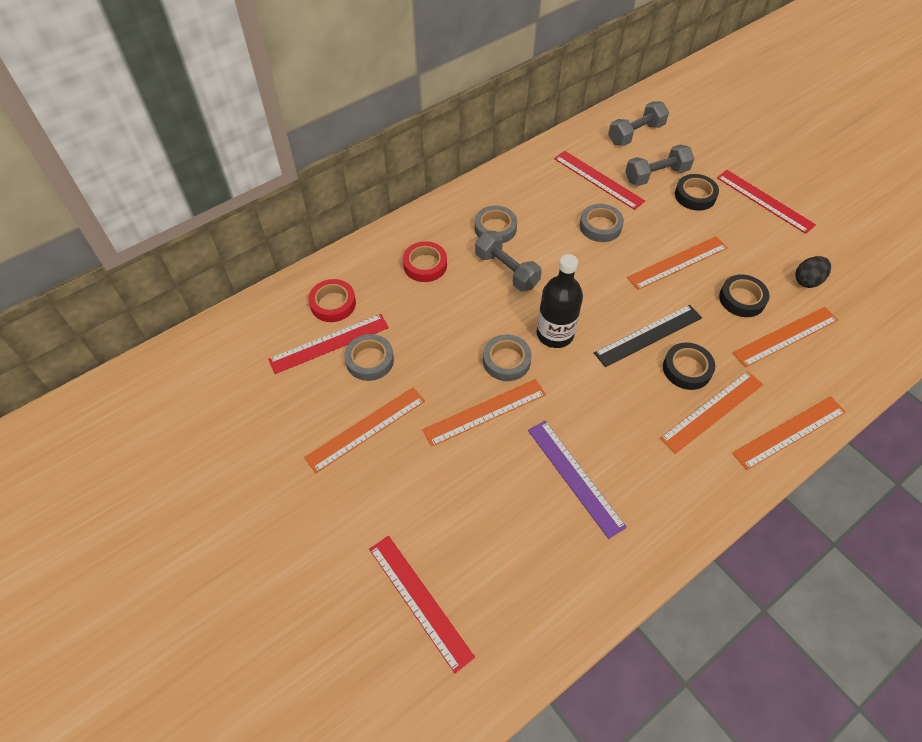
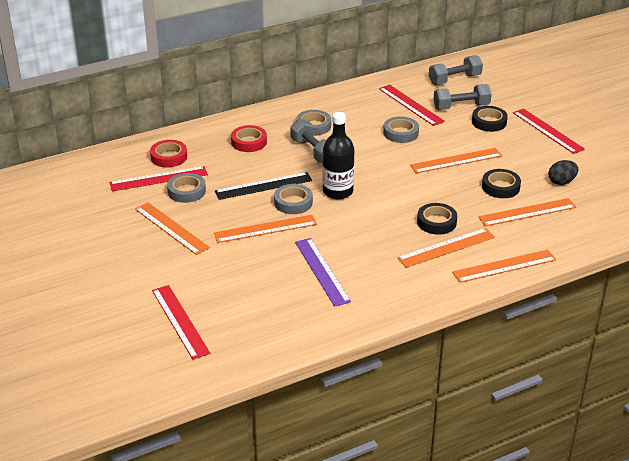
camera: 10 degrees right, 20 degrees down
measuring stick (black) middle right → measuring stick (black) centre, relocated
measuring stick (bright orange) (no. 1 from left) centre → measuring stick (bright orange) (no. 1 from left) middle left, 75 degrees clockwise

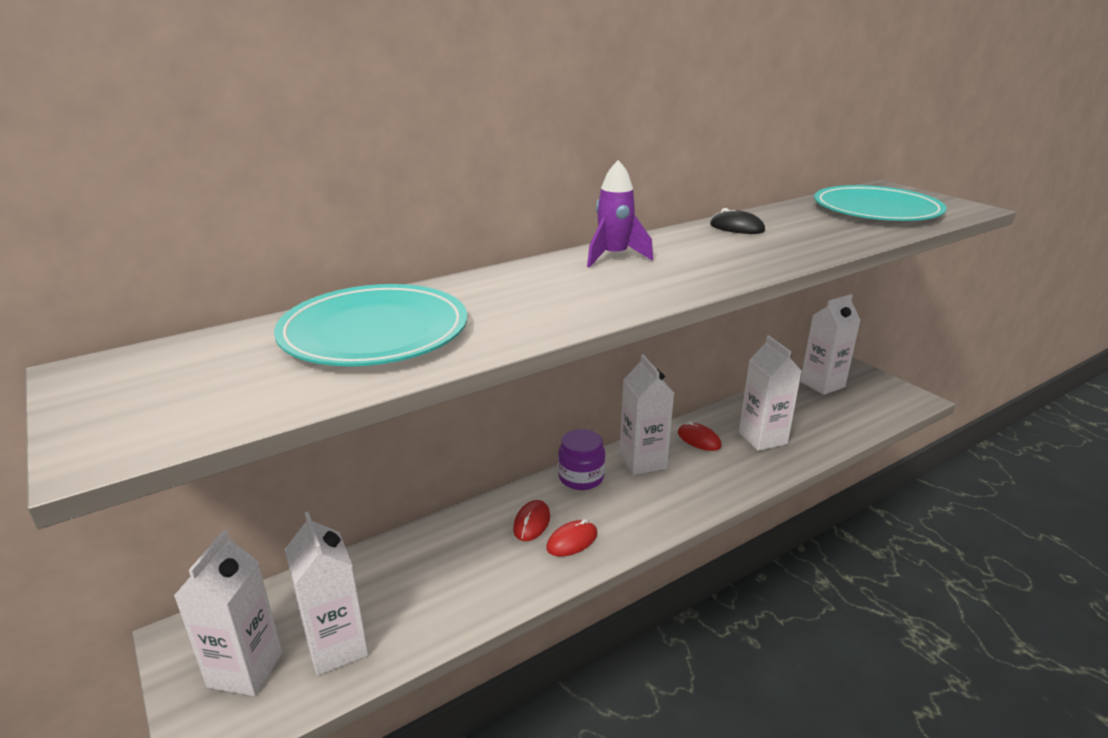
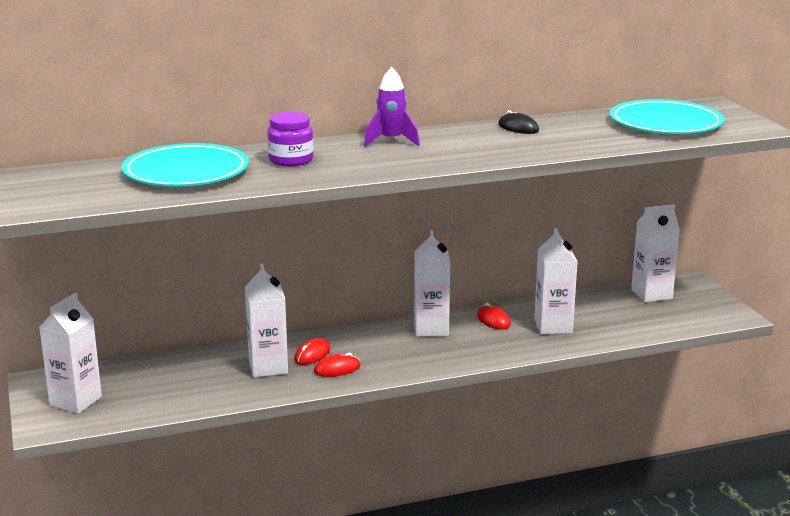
camera: 15 degrees right, 5 degrees down
milk carton (white) (no. 2 from left) bottom left → milk carton (white) (no. 2 from left) centre, relocated
preserve jar (royal purple) centre → preserve jar (royal purple) top centre, relocated

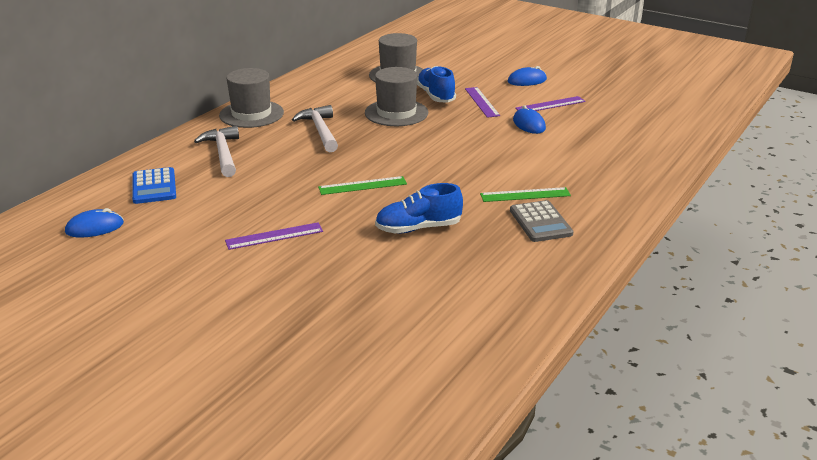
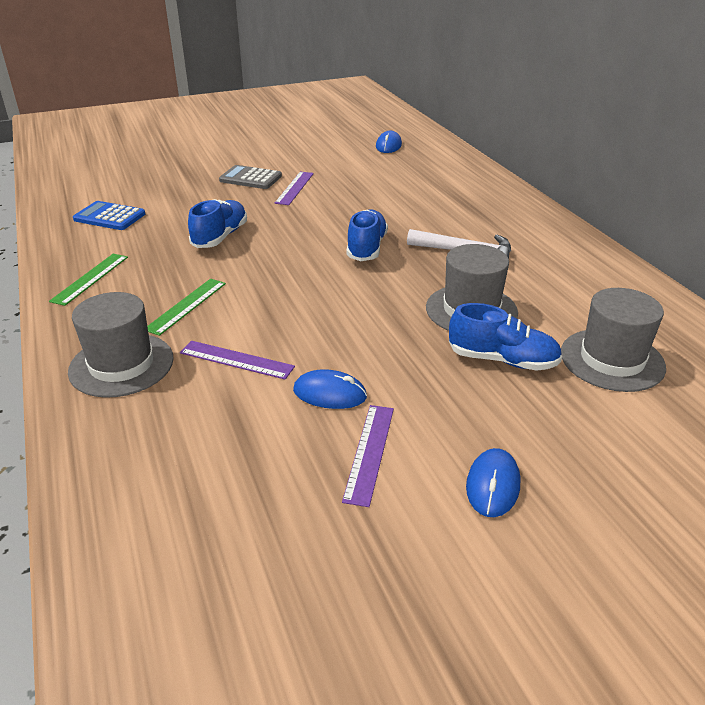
camera: 125 degrees right, 5 degrees up
claw hammer (white) (no. 1 from left) top left → -
- → shoe (cobalt) (no. 2 from left) centre
pocket calculator (cobalt) middle left → pocket calculator (cobalt) top left, relocated
hat (gray) (no. 1 from left) top left → hat (gray) (no. 1 from left) middle left, relocated
measuring stick (green) (no. 1 from left) centre → measuring stick (green) (no. 1 from left) middle left, relocated
measuring stick (royal purple) (no. 2 from left in the first image) top centre → measuring stick (royal purple) (no. 1 from left) centre, relocated
pocket calculator (gray) centre → pocket calculator (gray) top centre, relocated

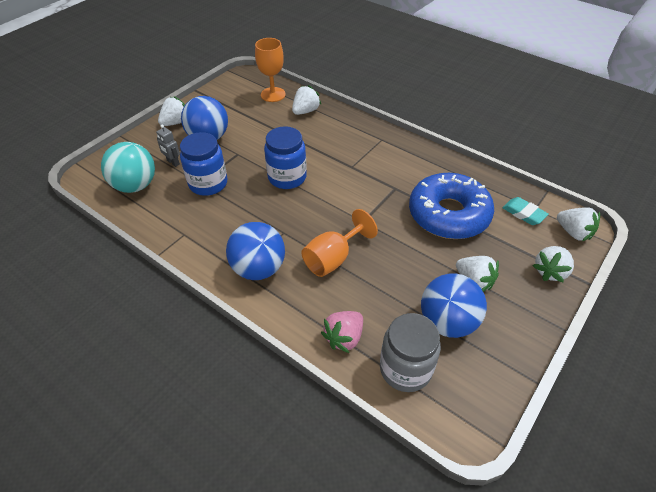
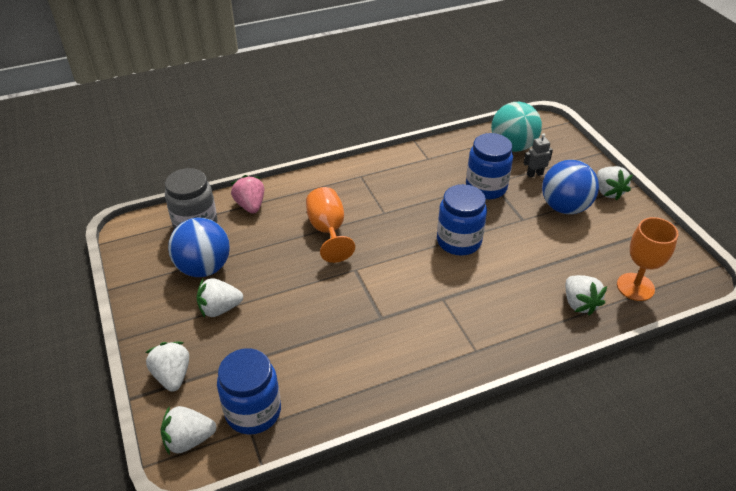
camera: 120 degrees right, 5 degrees down
ball (cobalt) (no. 2 from left) centre → -
glazed donut (cobalt) middle right → -
pencil eraser (aqua) middle right → preserve jar (cobalt) (no. 1 from left) bottom centre

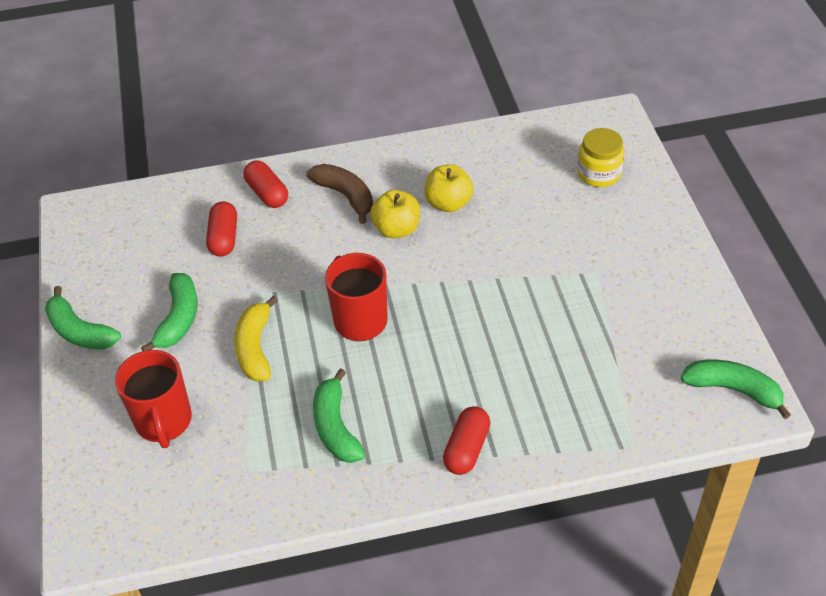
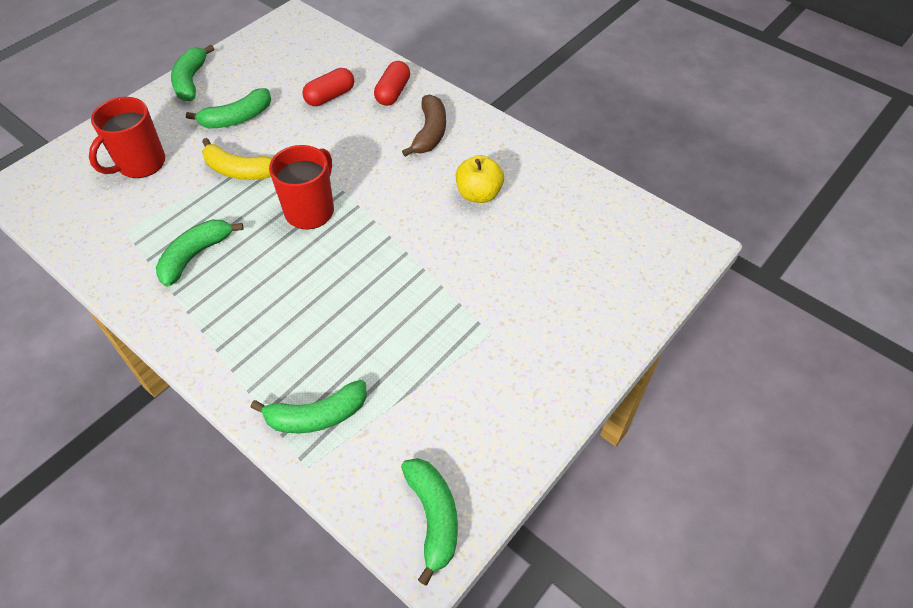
camera: 50 degrees right, 5 degrees up
apple (golden) (no. 1 from left) centre → -
capsule (scarlet) (no. 3 from left) bottom centre → -
preserve jar (golden) top right → -
- → banana (green) (no. 4 from left) bottom centre
banana (golden) middle left → banana (golden) top left, 120 degrees counterclockwise

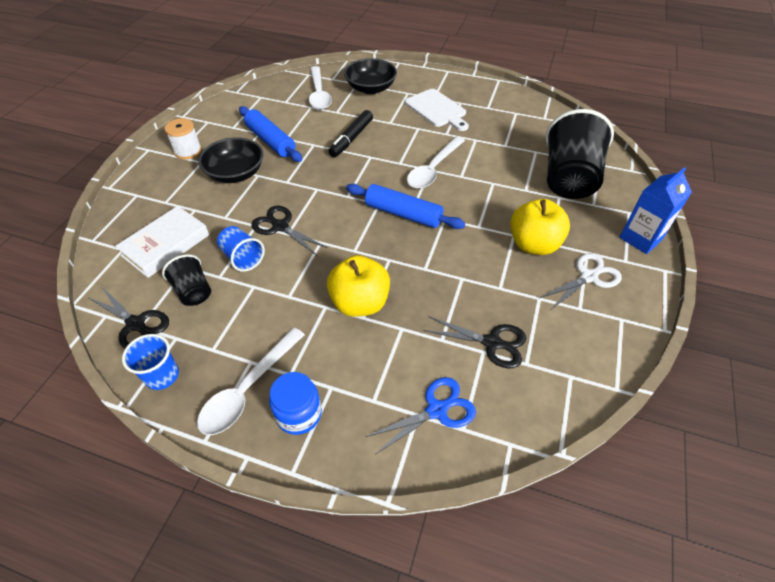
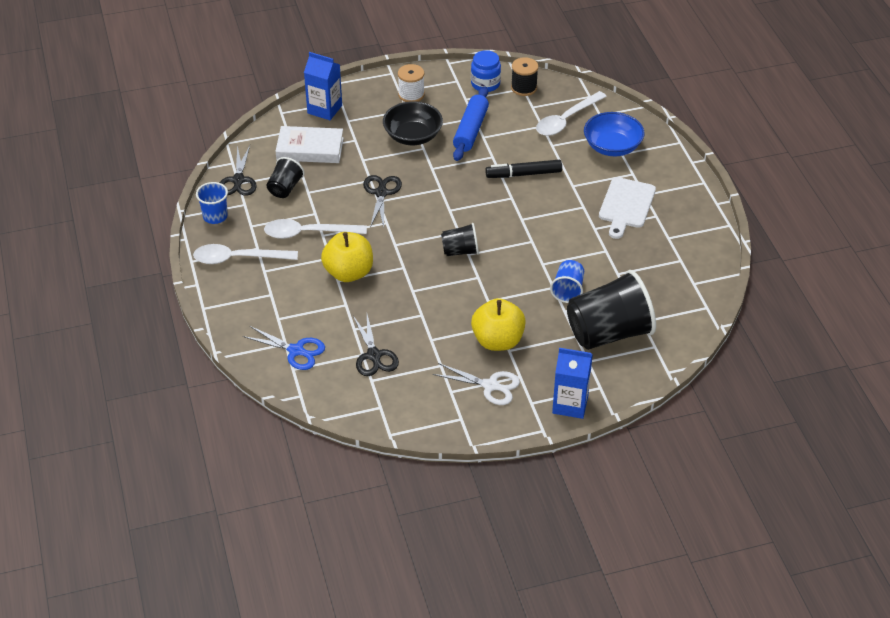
camera: 55 degrees right, 5 degrees down
- → milk carton (cobalt) (no. 1 from left) top centre
- → reel of thread (black) top centre
cup (cobalt) (no. 2 from left) middle left → cup (cobalt) (no. 2 from left) centre, relocated
preserve jar (cobalt) bottom centre → preserve jar (cobalt) top centre, relocated
teaspoon (white) (no. 3 from left in the first image) top centre → teaspoon (white) (no. 2 from left) centre, relocated
rolling pin (cobalt) (no. 2 from left) centre → cup (black) (no. 2 from left) centre
deep dish (black) (no. 2 from left) top centre → deep dish (cobalt) top right

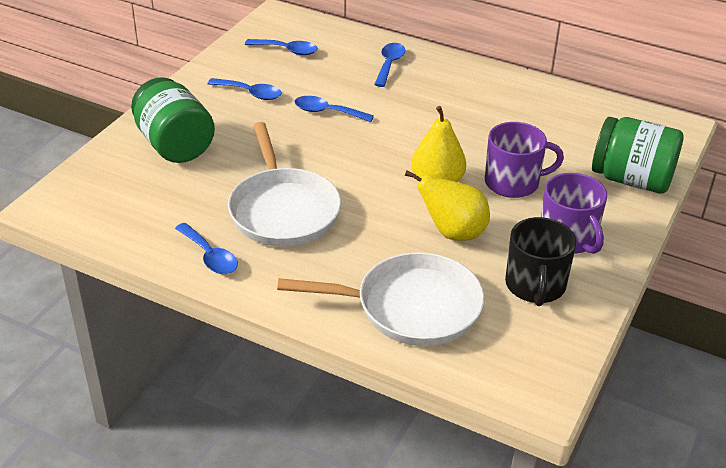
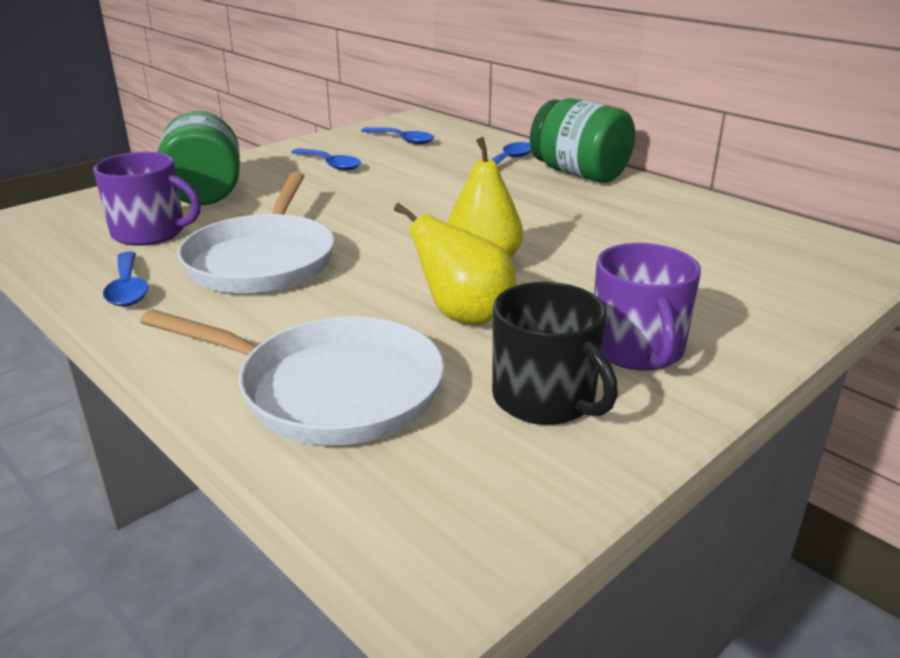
camera: 20 degrees right, 10 degrees down
teaspoon (cobalt) (no. 4 from left) top centre → -
coffee mug (royal purple) (no. 1 from left) middle right → coffee mug (royal purple) (no. 1 from left) top left, relocated
preserve jar (green) (no. 2 from left) top right → preserve jar (green) (no. 2 from left) top centre, relocated
coffee mug (black) middle right → coffee mug (black) centre, 60 degrees counterclockwise

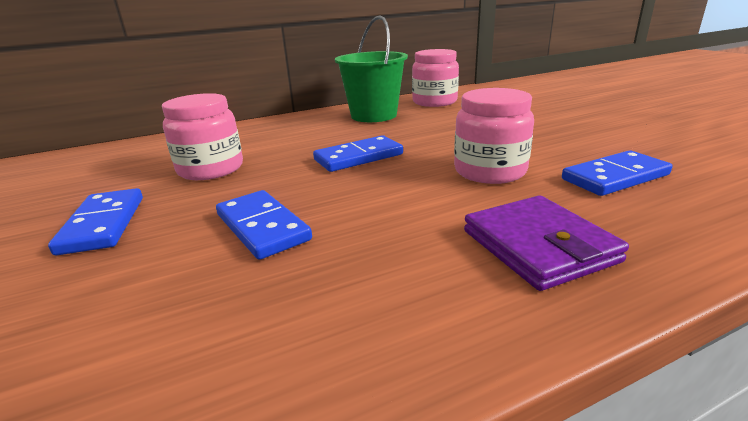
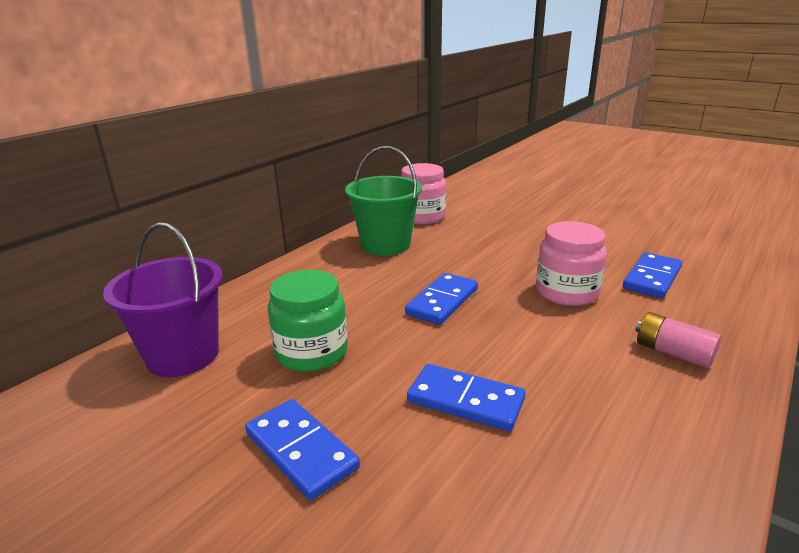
camera: 30 degrees left, 0 degrees up
- → bucket (royal purple) middle left
card wallet (royal purple) middle right → AA battery (pink) middle right
preserve jar (pink) (no. 1 from left) top left → preserve jar (green) centre

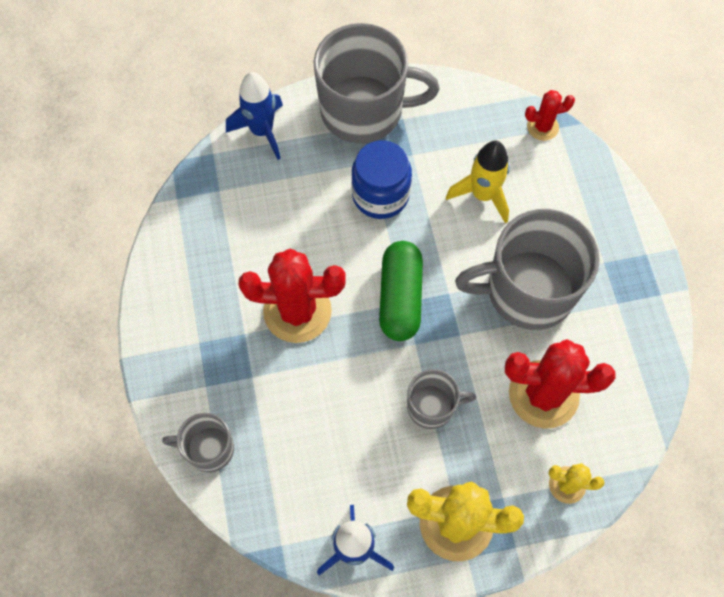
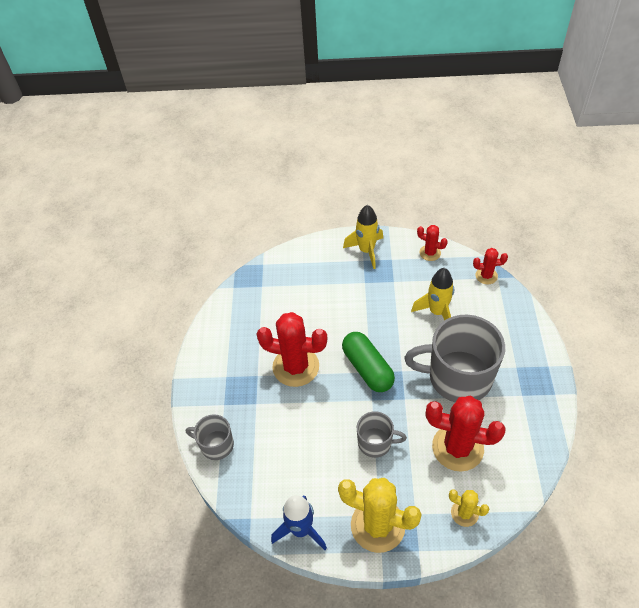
camera: 15 degrees right, 15 degrees down
rocket (cobalt) (no. 1 from left) top centre → -
preserve jar (cobalt) top centre → -
- → cactus (scarlet) (no. 2 from left) middle right
coffee mug (gray) (no. 2 from left) top centre → rocket (golden) (no. 1 from left) centre
capsule (green) centre, 45 degrees counterclockwise

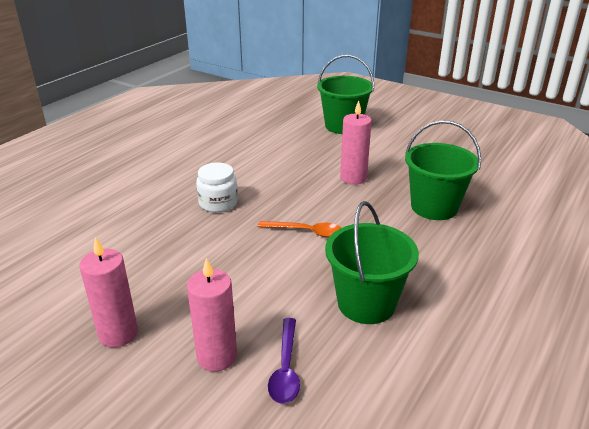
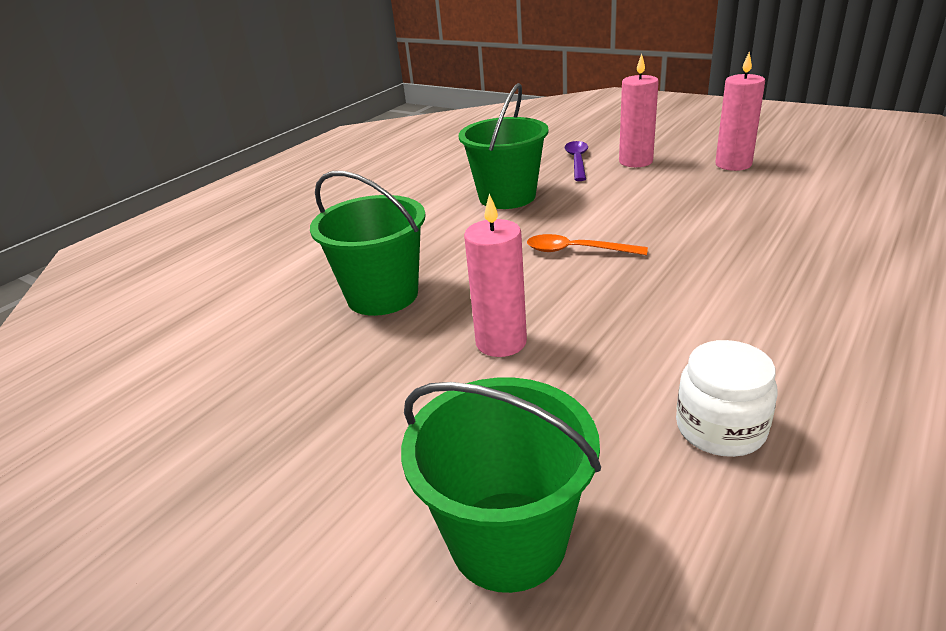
camera: 175 degrees left, 0 degrees up
preserve jar (white) centre → preserve jar (white) middle right, relocated

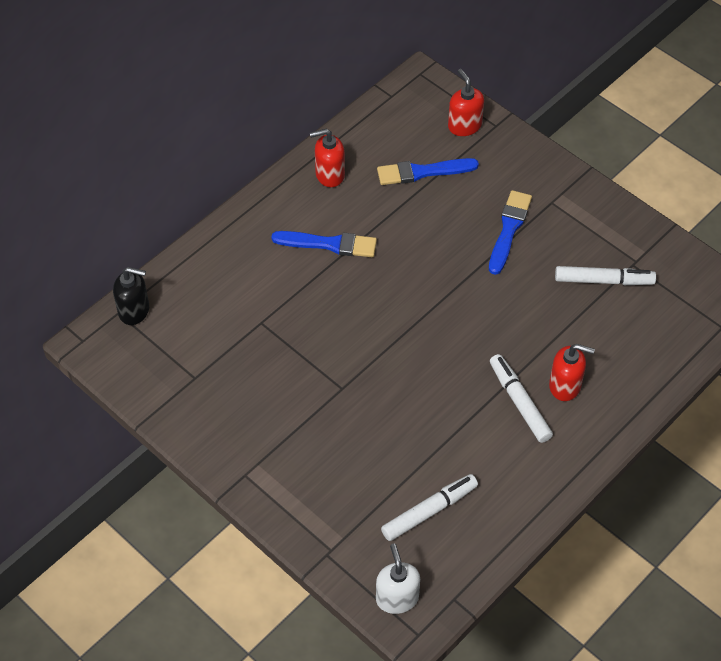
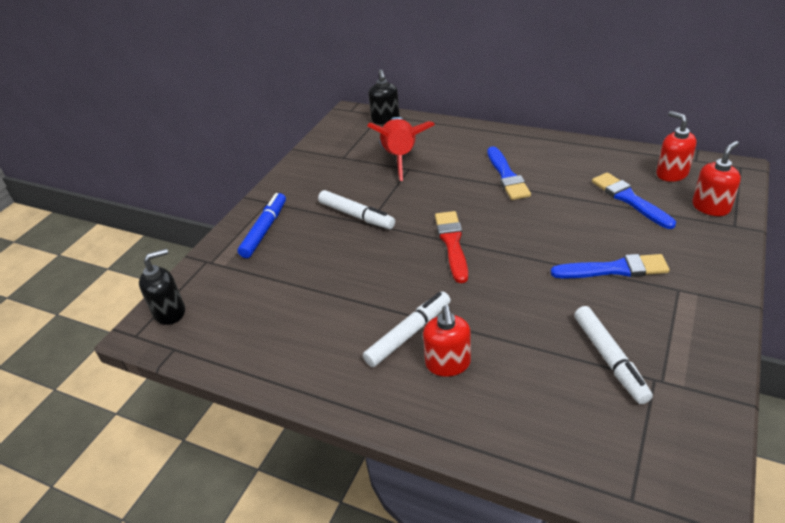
camera: 75 degrees right, 15 degrees down
- → marker (cobalt) centre
- → rocket (scarlet) top centre
- → paintbrush (scarlet) centre
soap pump (scarlet) (no. 1 from left in the first image) top centre → soap pump (scarlet) (no. 2 from left) top right, relocated
marker (white) (no. 1 from left) bottom centre → marker (white) (no. 1 from left) centre, relocated
soap pump (white) bottom centre → soap pump (black) (no. 1 from left) middle left

